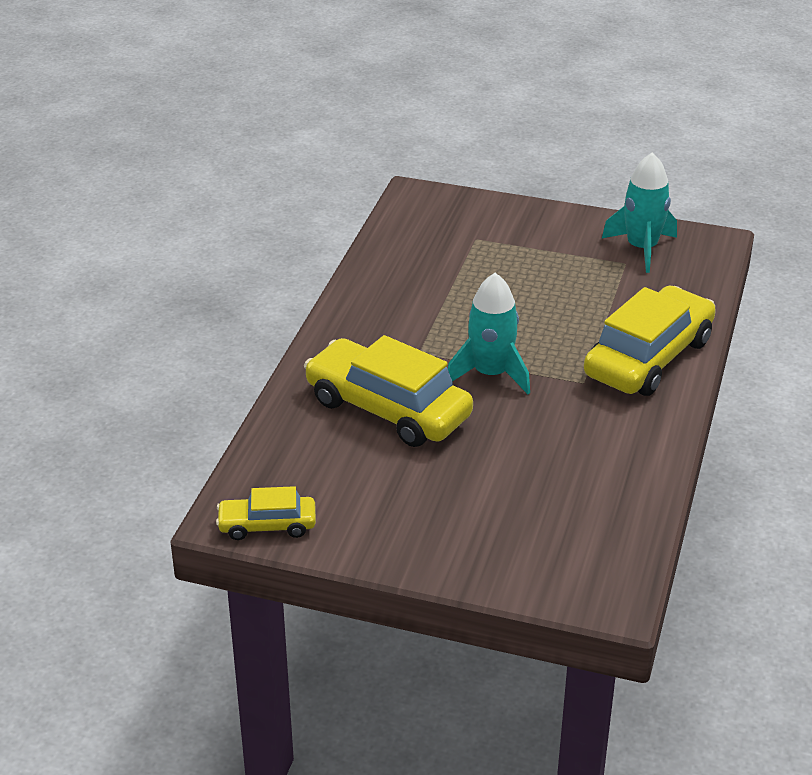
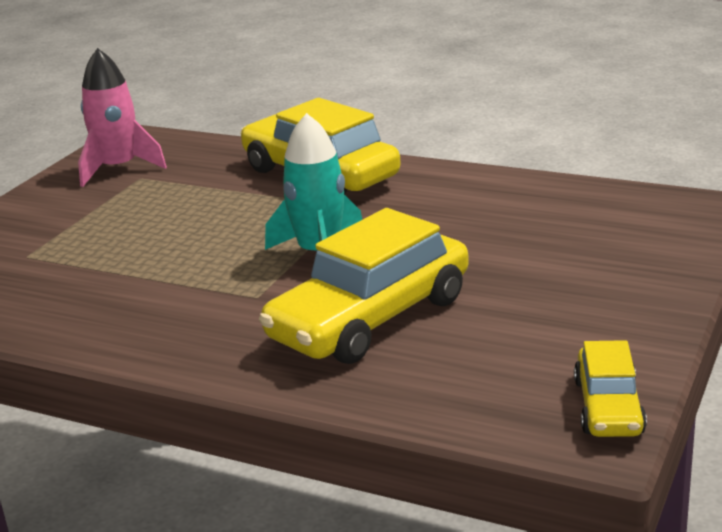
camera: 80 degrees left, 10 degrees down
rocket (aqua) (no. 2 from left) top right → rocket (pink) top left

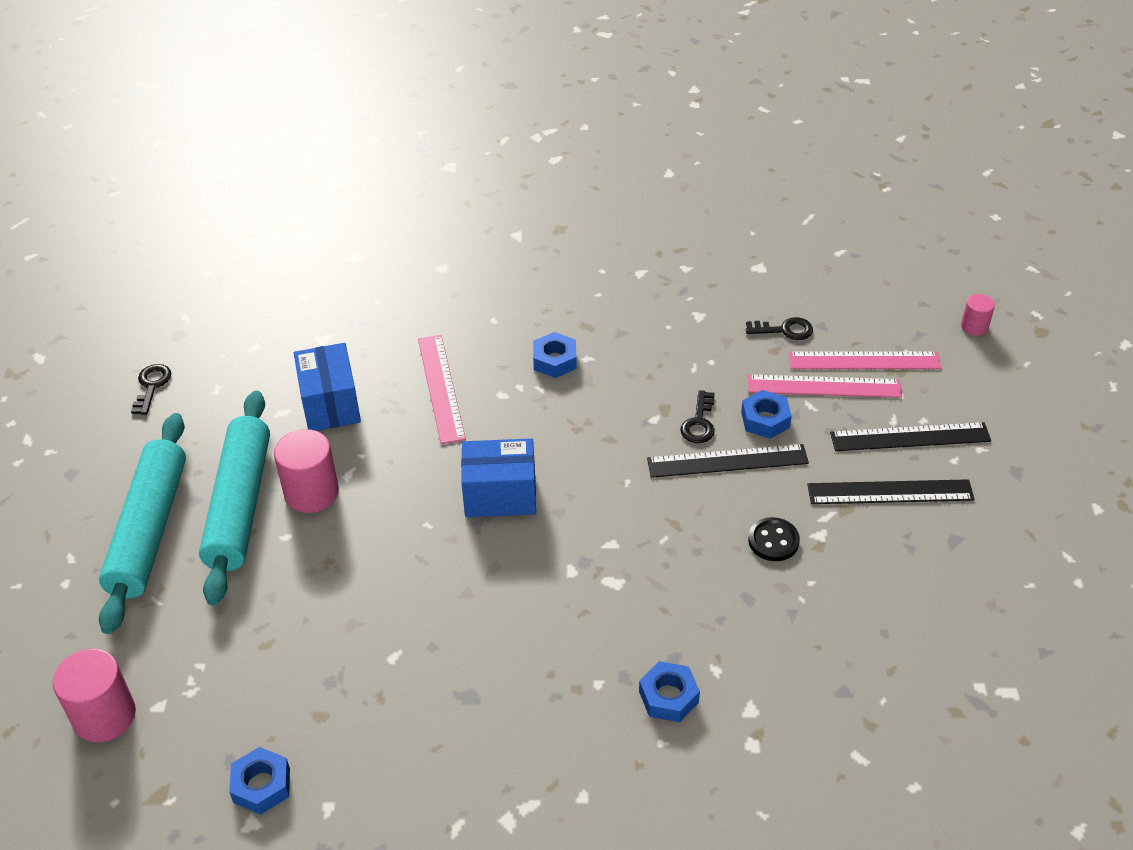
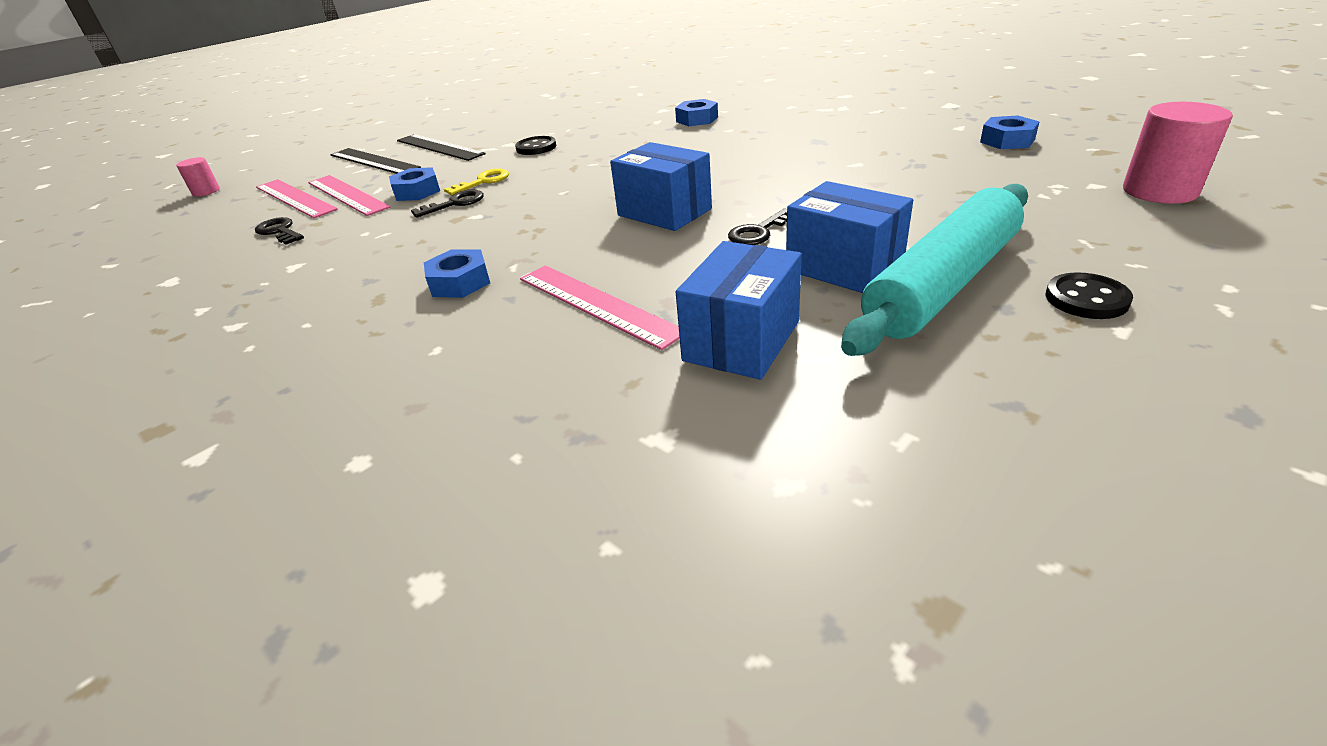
camera: 135 degrees left, 10 degrees down
door key (black) (no. 1 from left in the first image) middle left → door key (black) (no. 3 from left) top centre, relocated
rolling pin (aqua) (no. 1 from left) middle left → button (black) (no. 2 from left) middle right
cylinder (pink) (no. 2 from left) middle left → box (cobalt) (no. 3 from left) top centre
measuring stick (black) (no. 1 from left) centre → door key (golden) top centre
measuring stick (pink) (no. 1 from left in the first image) centre → measuring stick (pink) (no. 3 from left) centre, 75 degrees counterclockwise

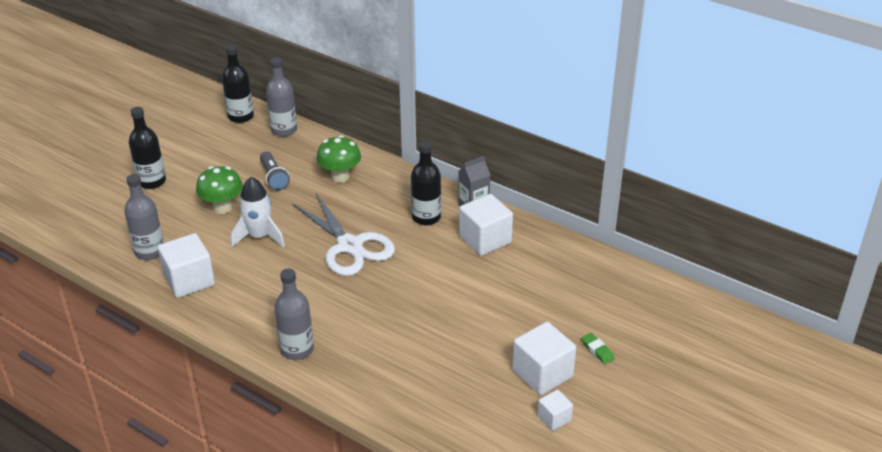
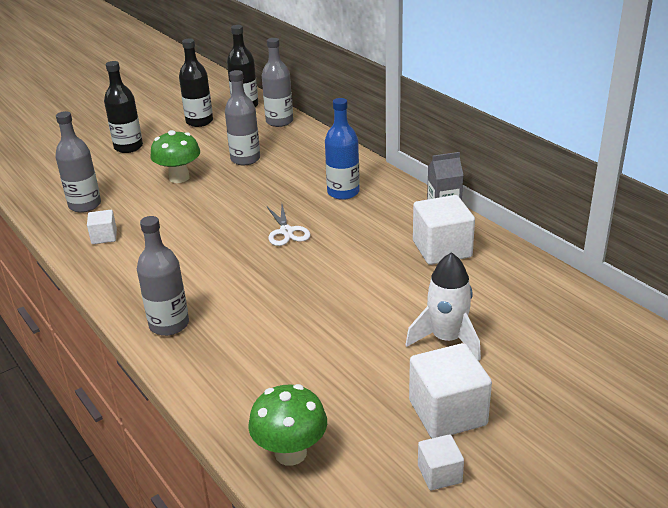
camera: 20 degrees right, 5 degrees down
pencil eraser (green) bottom right → -
- → drink bottle (cobalt) top centre
rocket (white) middle left → rocket (white) centre, relocated
toadstool (green) (no. 2 from left) centre → toadstool (green) (no. 2 from left) bottom centre, relocated
drink bottle (black) (no. 3 from left in the first image) centre → drink bottle (black) (no. 2 from left) top left, relocated
pocket torch (gray) middle left → drink bottle (gray) (no. 3 from left) top centre
cube (white) (no. 1 from left) middle left, x0.54
shears (white) centre, x0.51

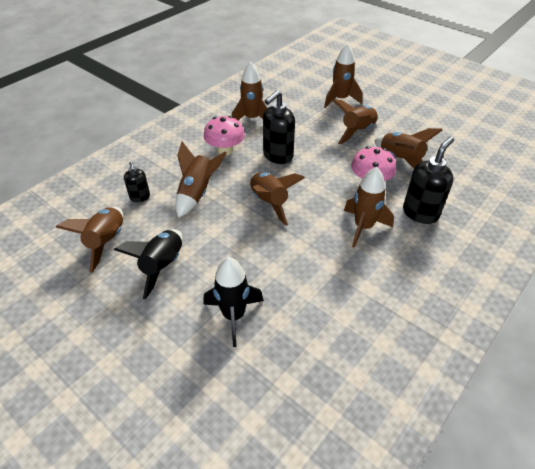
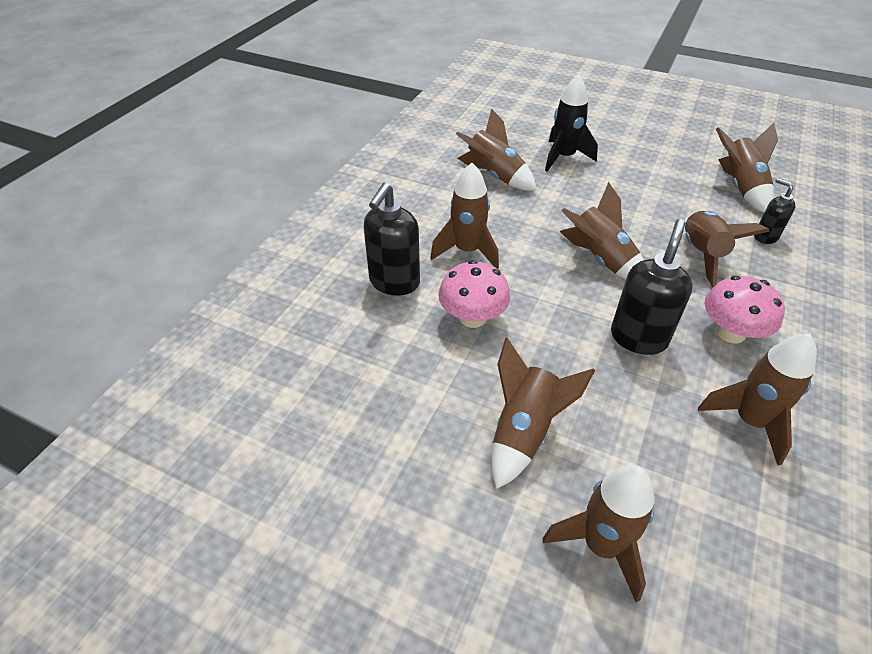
camera: 165 degrees right, 0 degrees up
rocket (black) (no. 1 from left) middle left → -
rocket (dark brown) (no. 8 from left in the first image) top right → rocket (dark brown) (no. 2 from left) top centre, relocated

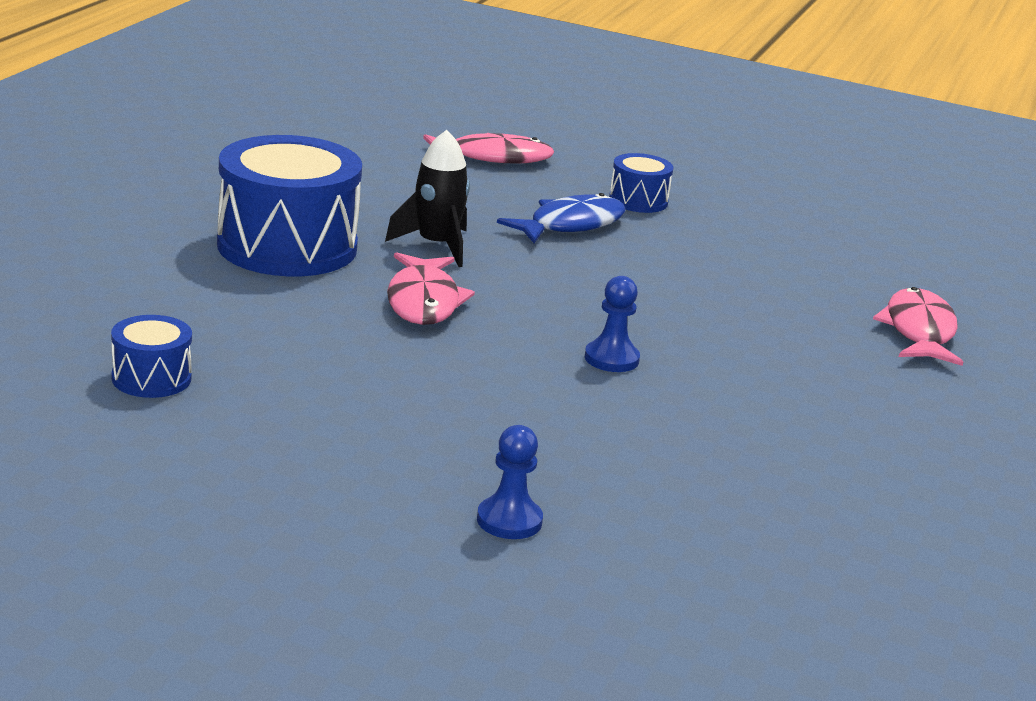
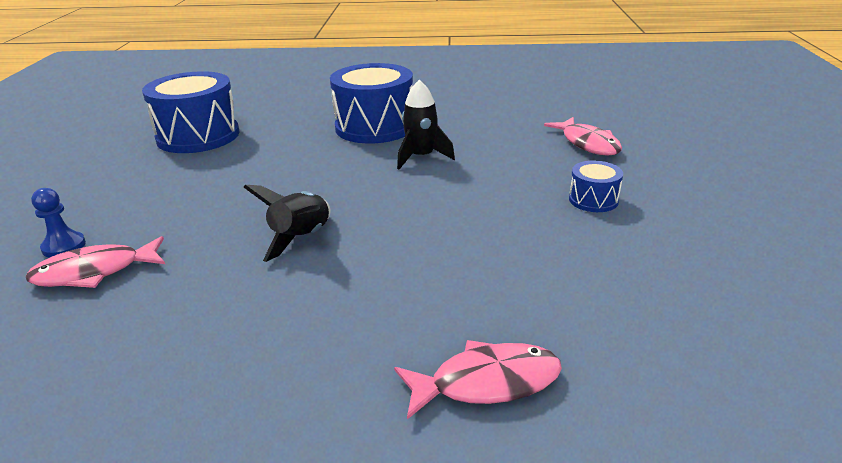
camera: 75 degrees right, 5 degrees up
toy fish (cobalt) top centre → -
toy fish (pink) (no. 1 from left) centre → toy fish (pink) (no. 1 from left) middle left, relocated
game pawn (cobalt) (no. 2 from left) centre → rocket (black) (no. 1 from left) centre
snare drum (cobalt) (no. 1 from left) middle left → snare drum (cobalt) (no. 1 from left) top left, x2.10

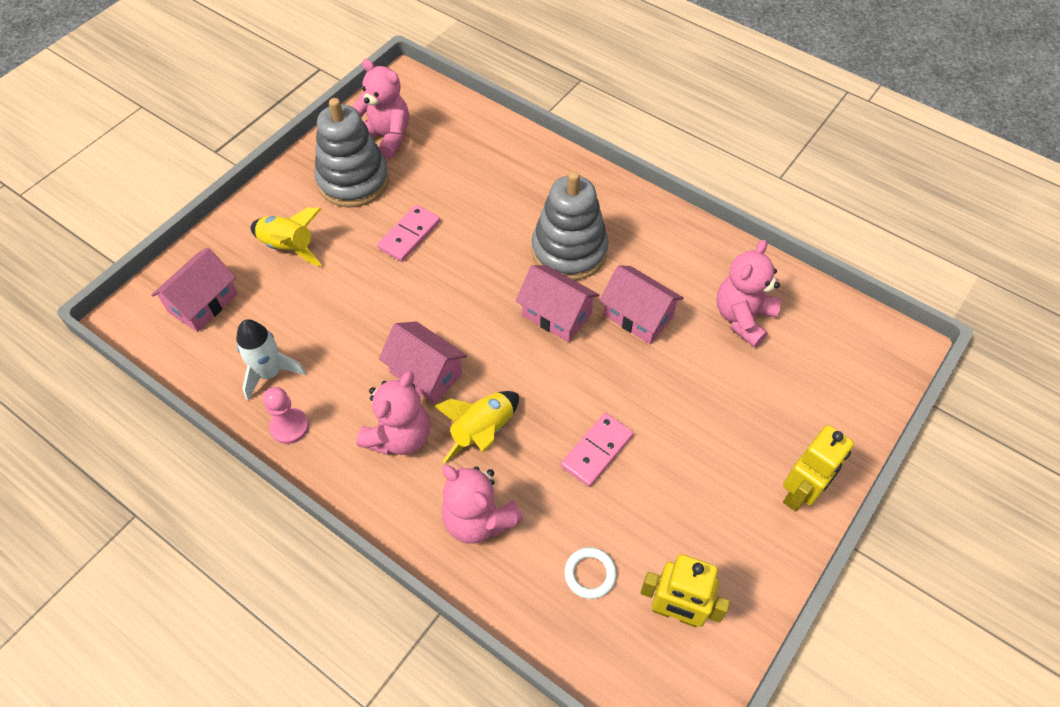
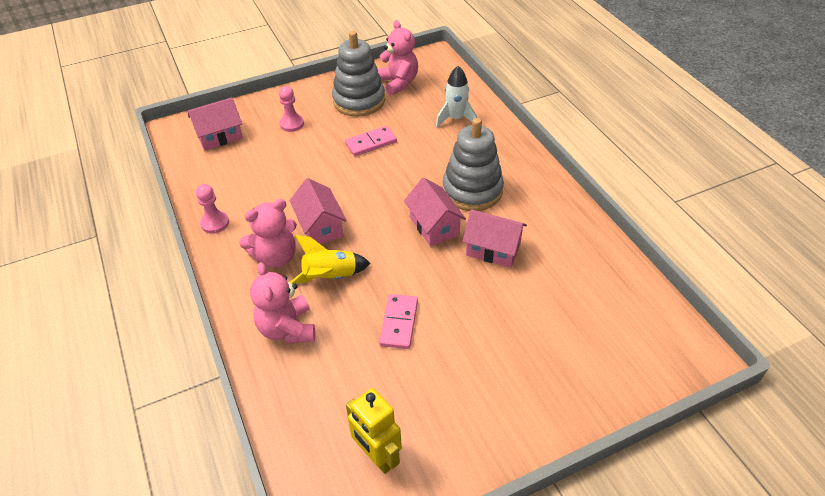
camera: 30 degrees right, 10 degrees down
ring (white) bottom centre → -
teddy bear (pink) (no. 4 from left) middle right → -
robot figure (golden) (no. 2 from left) middle right → -
rocket (white) middle left → rocket (white) top centre, relocated
rocket (golden) (no. 1 from left) middle left → game pawn (pink) (no. 2 from left) top centre
domino piece (pink) (no. 2 from left) centre, 60 degrees counterclockwise
house (pink) (no. 4 from left) centre, 45 degrees counterclockwise

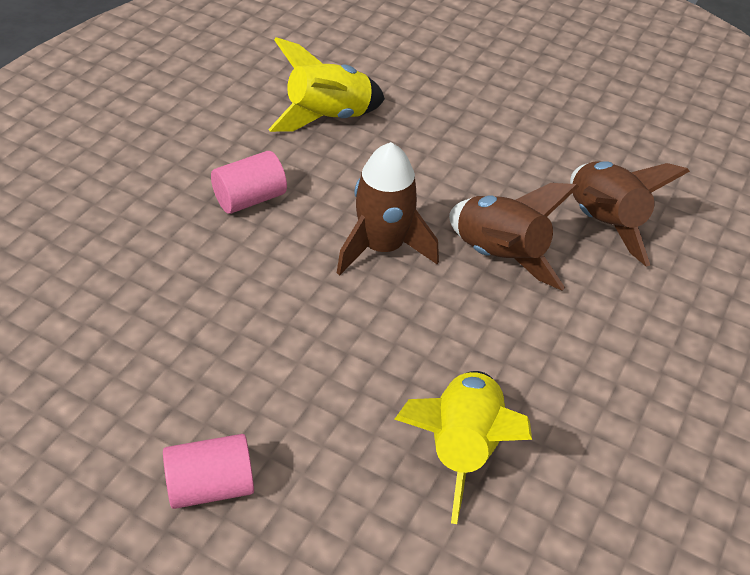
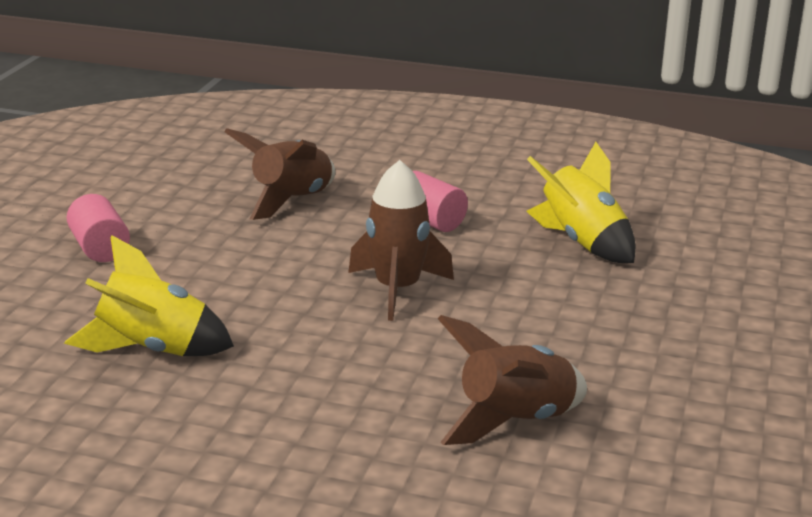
camera: 80 degrees right, 20 degrees down
rocket (dark brown) (no. 2 from left in the first image) middle right → rocket (dark brown) (no. 1 from left) centre, relocated

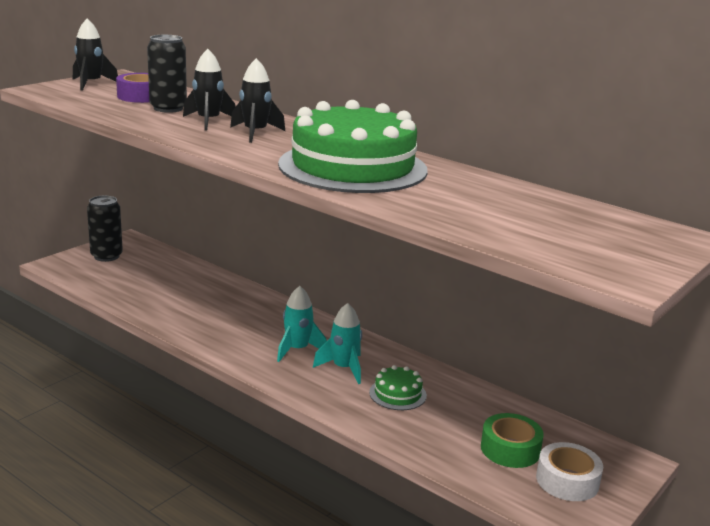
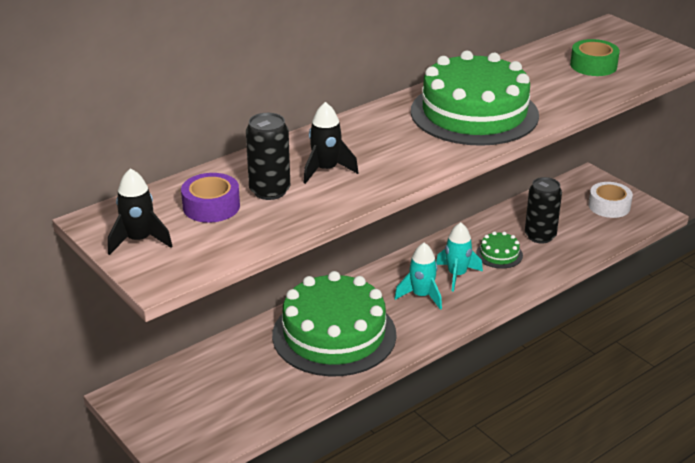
camera: 75 degrees left, 10 degrees up
rocket (black) (no. 3 from left) top centre → -
- → cake (green) (no. 1 from left) bottom centre
can (black) (no. 1 from left in the first image) middle left → can (black) (no. 2 from left) middle right, relocated
roll of tape (green) bottom right → roll of tape (green) top right, relocated

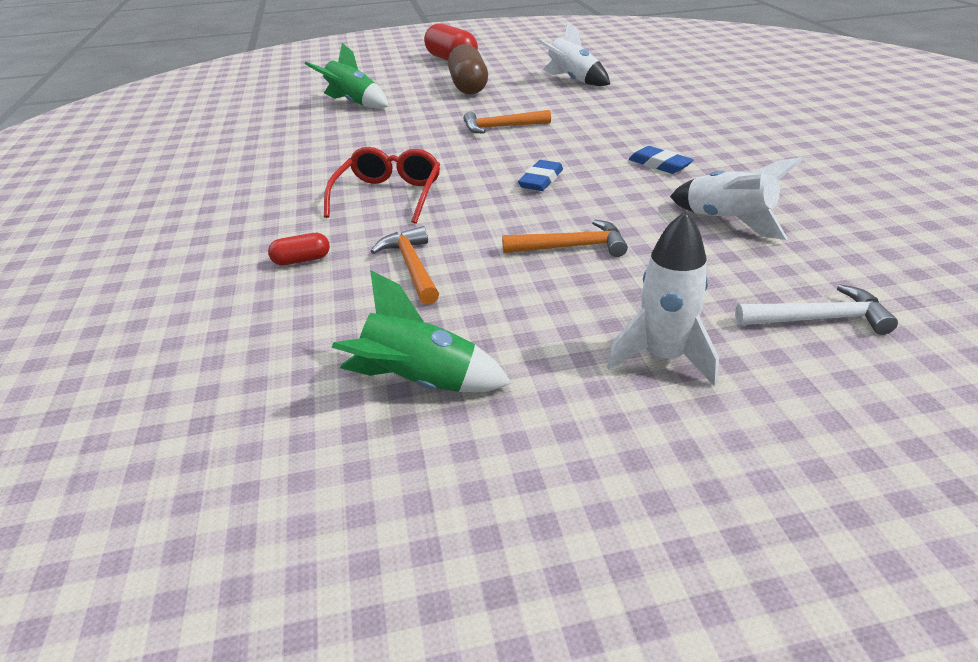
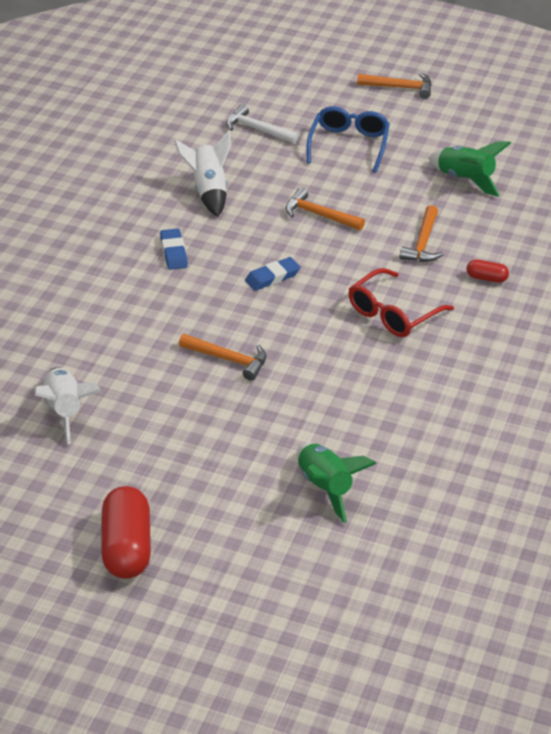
camera: 150 degrees left, 5 degrees up
capsule (dark brown) top centre → -
- → claw hammer (bright orange) (no. 3 from left) top right
rocket (white) (no. 2 from left) middle right → spectacles (cobalt) top centre

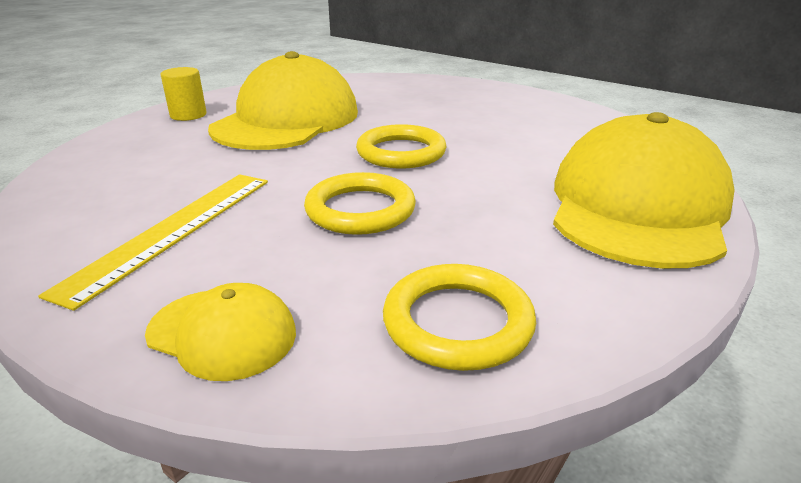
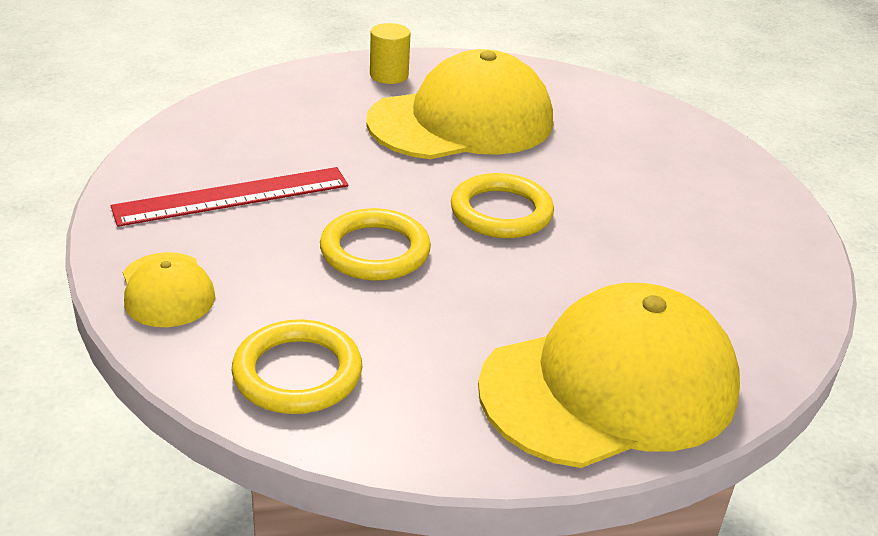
camera: 40 degrees right, 5 degrees up
measuring stick (golden) middle left → measuring stick (scarlet) middle left

